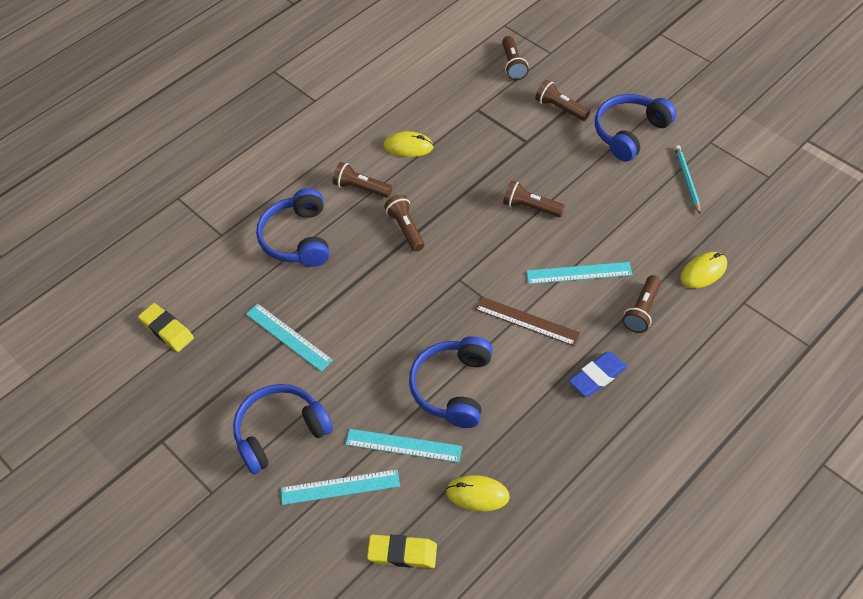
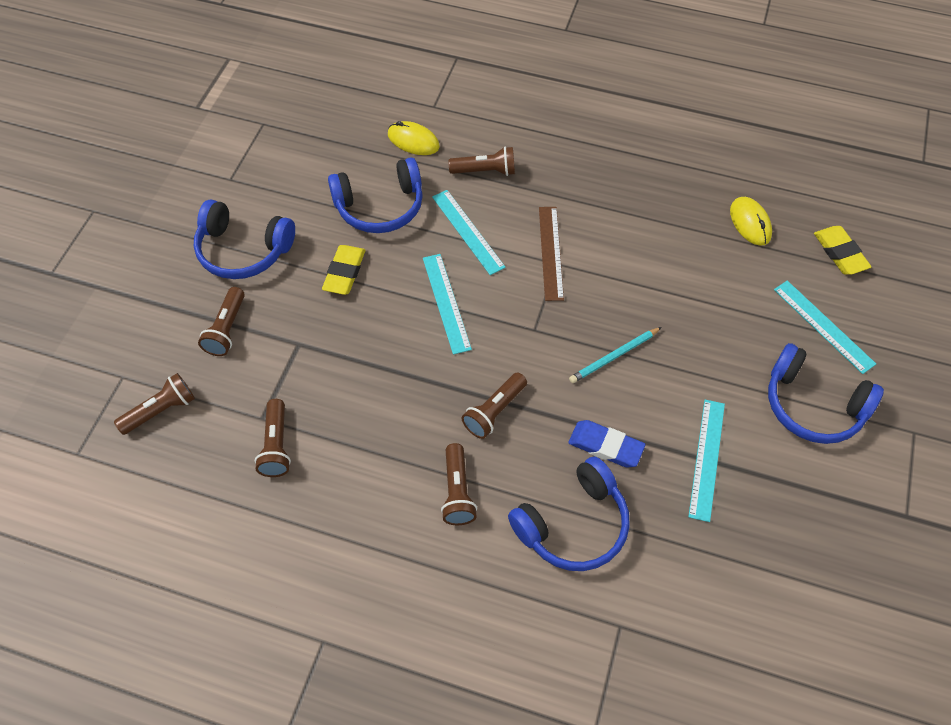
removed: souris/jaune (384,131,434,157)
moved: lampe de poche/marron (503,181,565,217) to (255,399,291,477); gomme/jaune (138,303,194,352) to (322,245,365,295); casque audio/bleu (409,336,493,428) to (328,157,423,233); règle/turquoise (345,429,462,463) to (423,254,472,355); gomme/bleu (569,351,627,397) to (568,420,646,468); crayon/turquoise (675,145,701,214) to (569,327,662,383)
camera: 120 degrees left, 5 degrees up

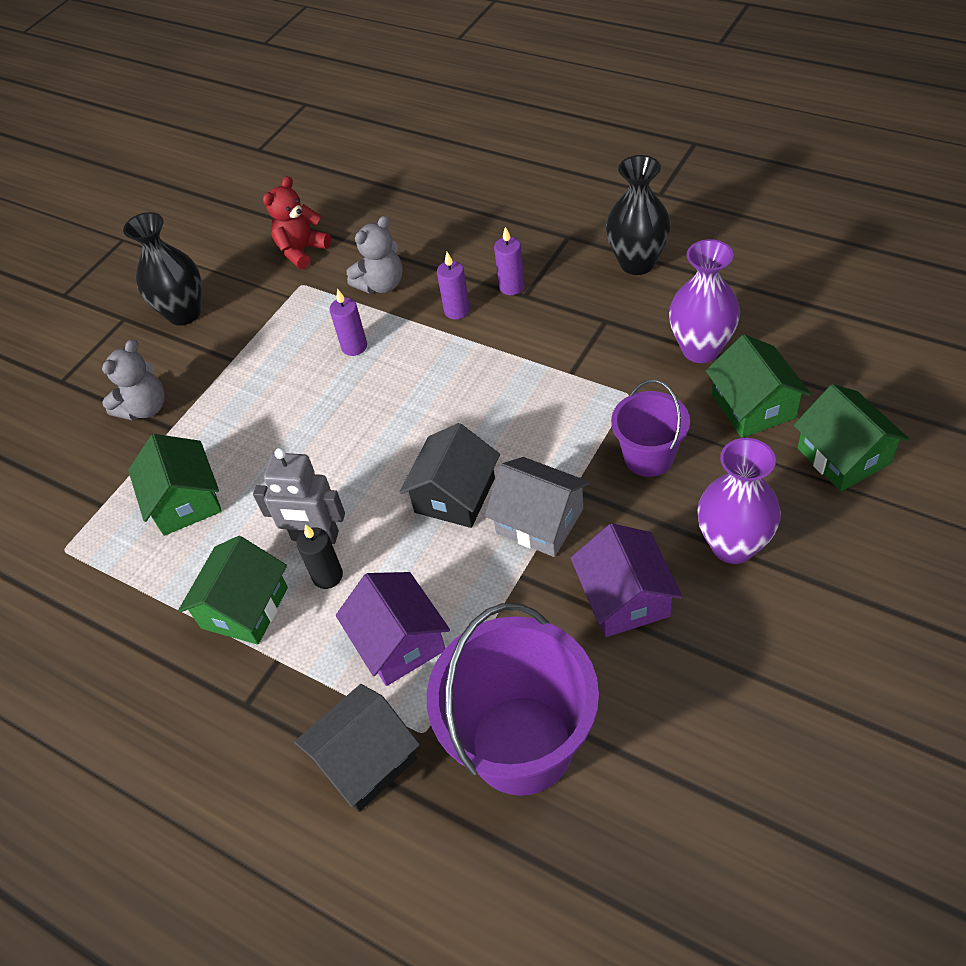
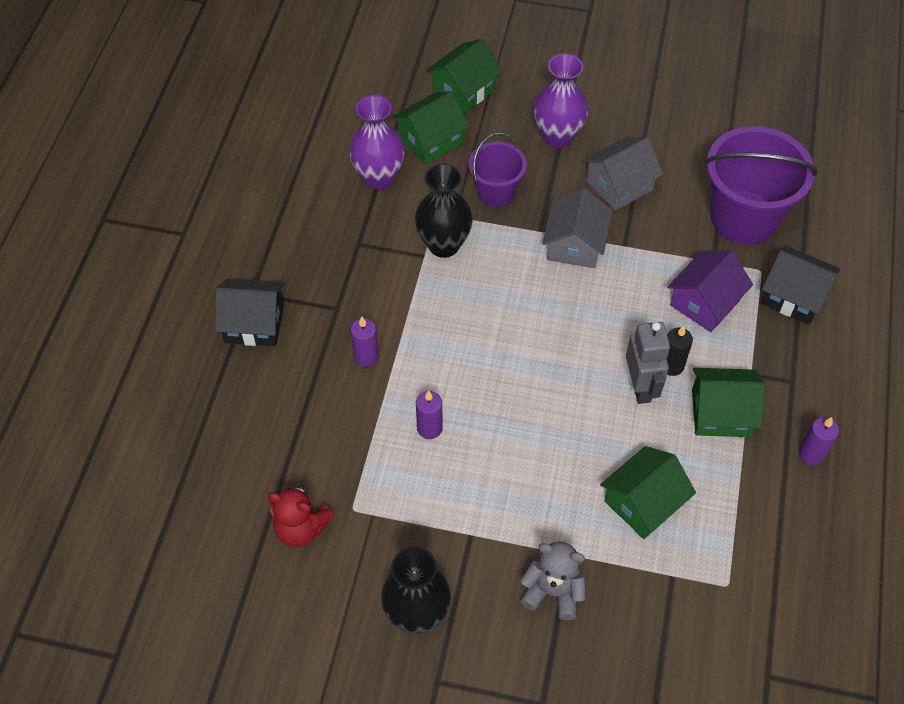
removed: ours en peluche/gris (347,216,403,294)
moved: maison/noir (399,423,500,528) to (215,279,285,346); vase/noir (606,155,671,275) to (415,163,473,258); bougie/violet (494,227,525,295) to (799,417,839,465)
recoloured: maison/violet (571,523,682,637) to maison/gris (583,137,663,211)
camera: 115 degrees left, 5 degrees up

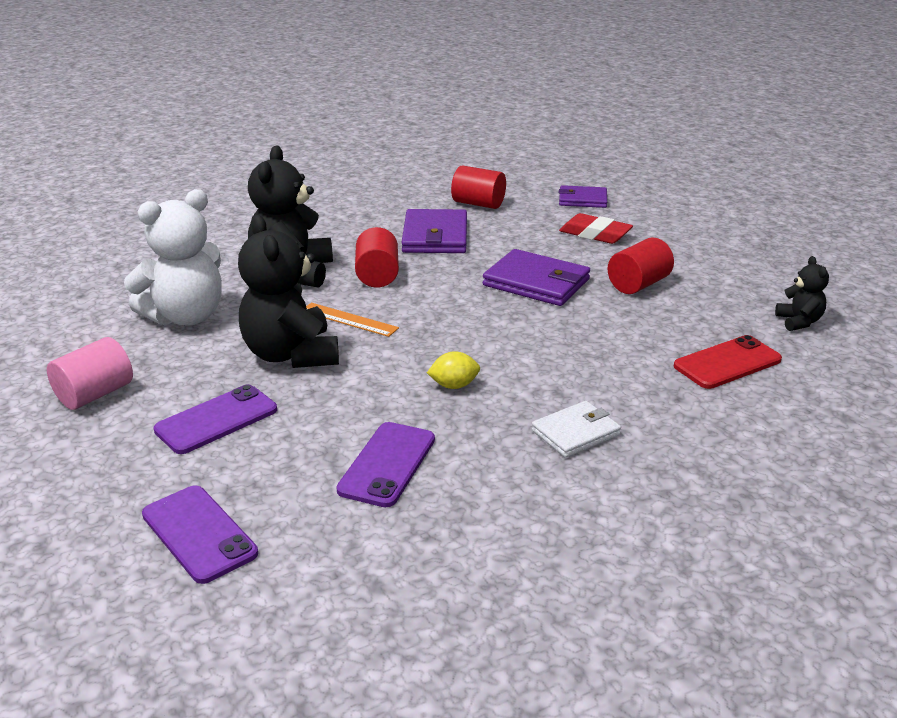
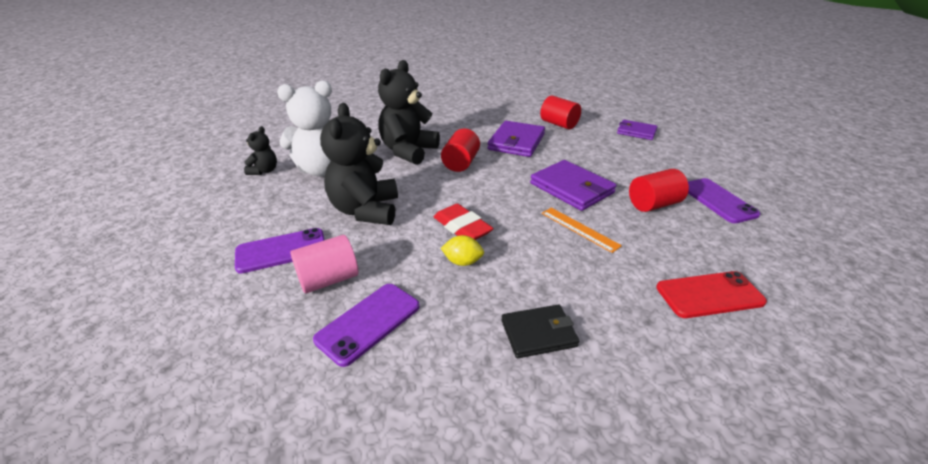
moved: ours en peluche/noir (775,256,829,331) to (244,126,277,175); cylindre/rose (47,337,133,410) to (290,235,358,293); gomme/rouge (559,213,633,244) to (434,204,494,240); règle/orange (306,303,399,337) to (542,208,622,253); téléphone/violet (142,485,258,584) to (688,178,761,223)
recoloured: portefeuille/blanc (532,401,621,458) to portefeuille/noir (501,304,580,358)
camera: 20 degrees right, 5 degrees up

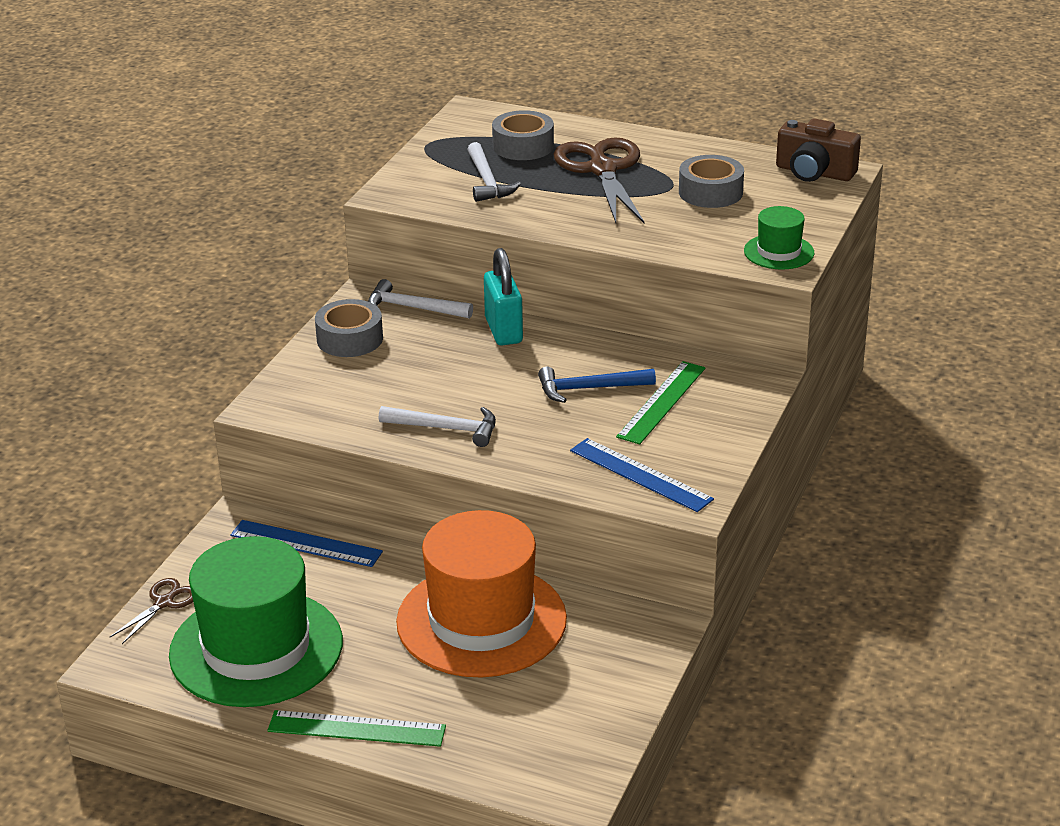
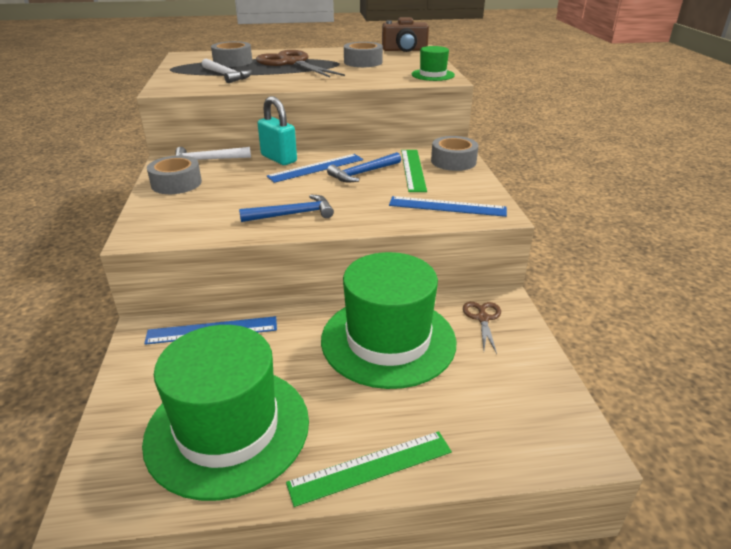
added: règle/bleu (267,154,363,183); ruban adhésif/gris (431,136,479,171)
moved: ciseaux/marron (110,578,193,644) to (463,302,501,354)
recoloured: marteau/blanc (379,406,496,447) to marteau/bleu (239,194,334,222); chapeau/orange (396,510,567,677) to chapeau/vert (321,252,456,389)
camera: 30 degrees left, 0 degrees up

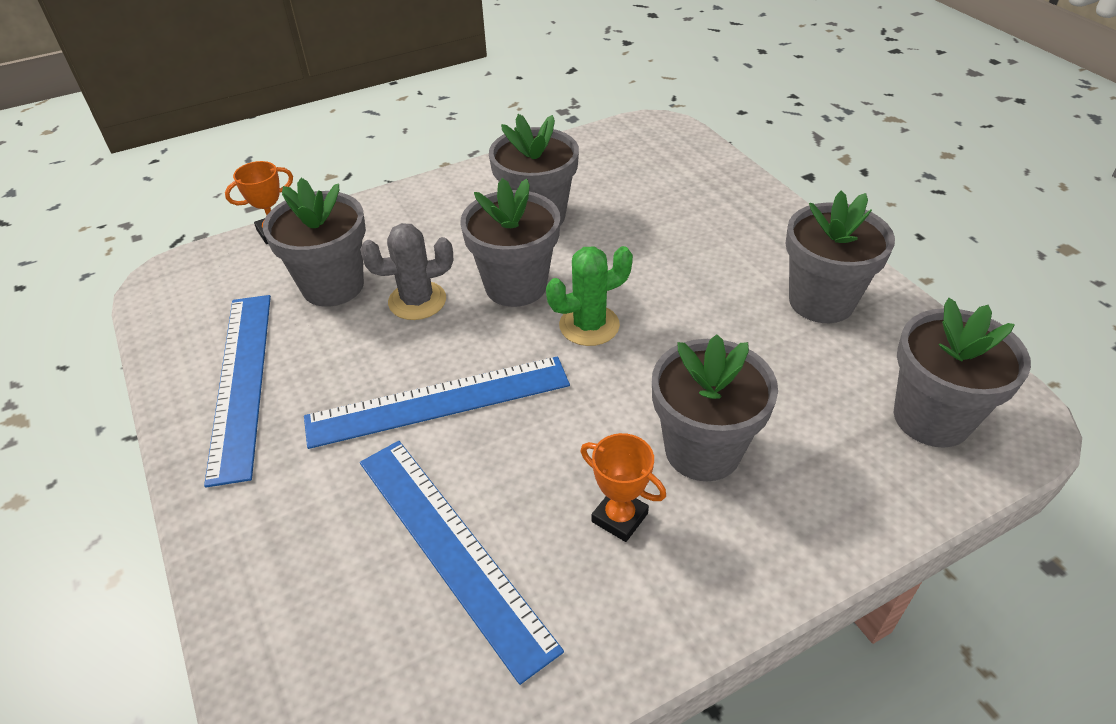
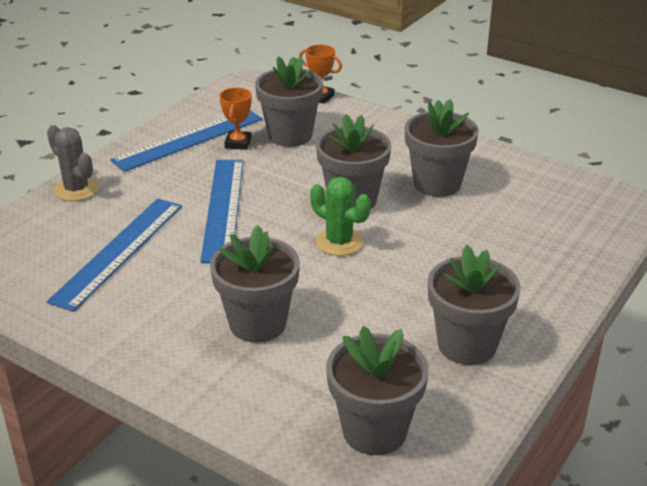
moved: cactus/gris (360,223,453,320) to (47,125,99,201); trophée/orange (581,433,666,542) to (219,88,252,150)
turned: règle/bleu (304,356,570,449) = (200,160,243,263) 45 degrees clockwise
camera: 60 degrees right, 10 degrees down

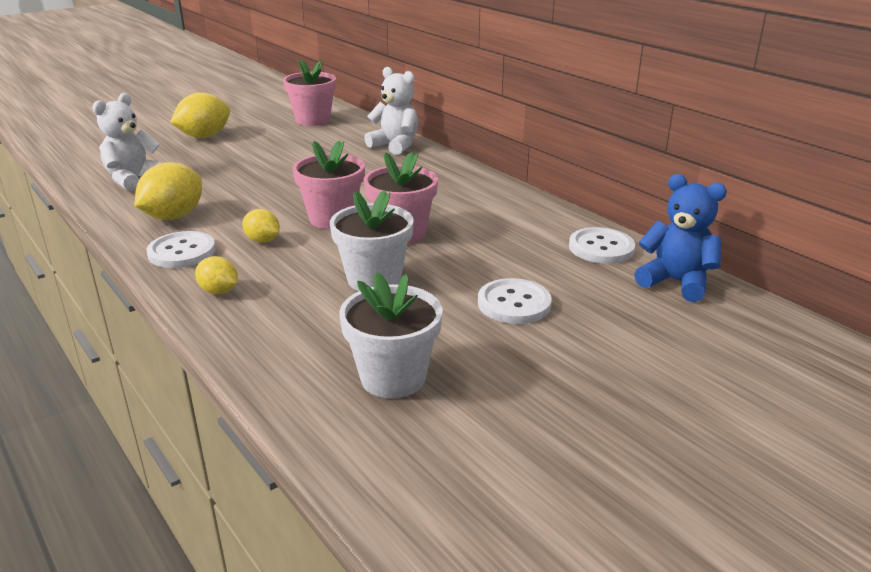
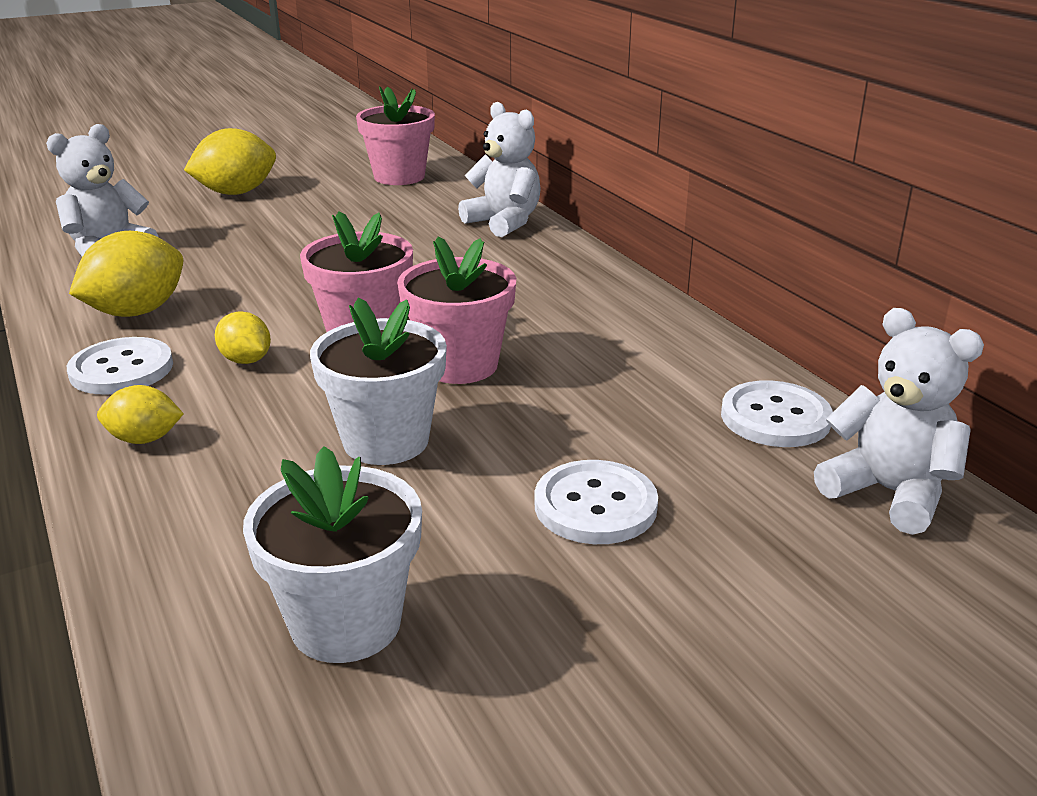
recoloured: ours en peluche/bleu (634,174,727,302) to ours en peluche/blanc (814,308,984,535)
turned: citron/jaune (195,256,238,294) = (97,385,184,444) 45 degrees counterclockwise
camera: 10 degrees right, 0 degrees up

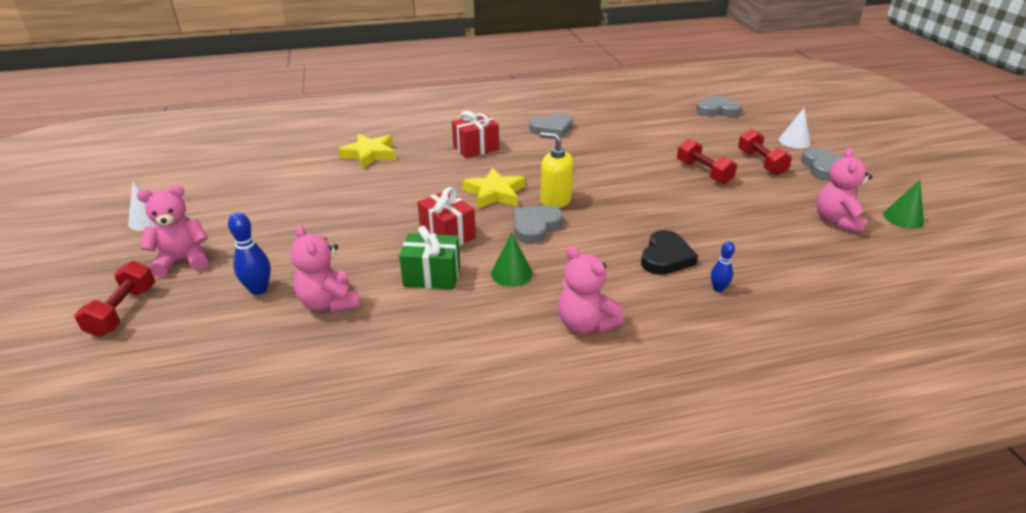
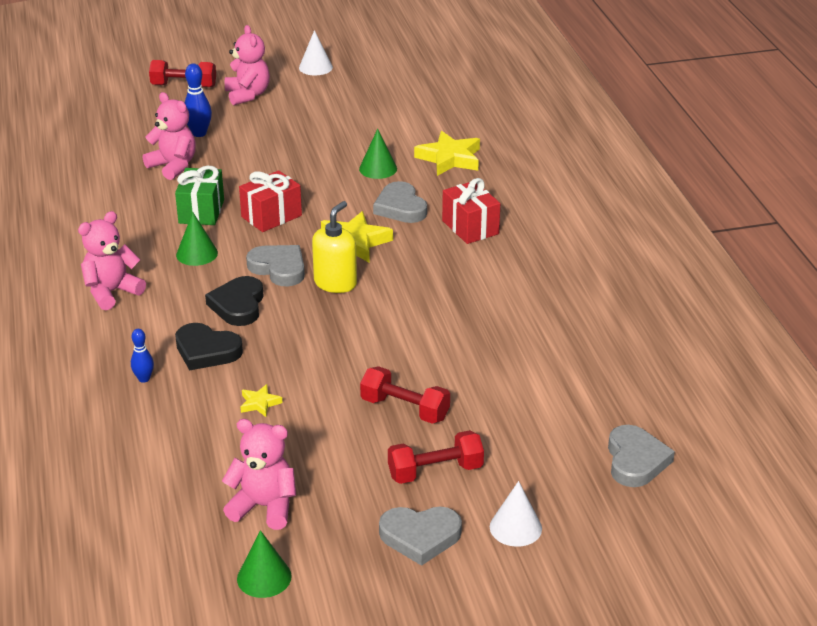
added: cœur/noir (205,276,264,326); étoile/jaune (241,384,283,417); cône/vert (359,129,397,179)
moved: cœur/gris (529,113,573,138) to (373,181,427,223)
turned: ours en peluche/rose (290,225,360,313) = (143,92,196,180) 75 degrees clockwise; haltère/rouge (677,139,737,184) = (360,366,450,424) 60 degrees clockwise
camera: 90 degrees right, 0 degrees up

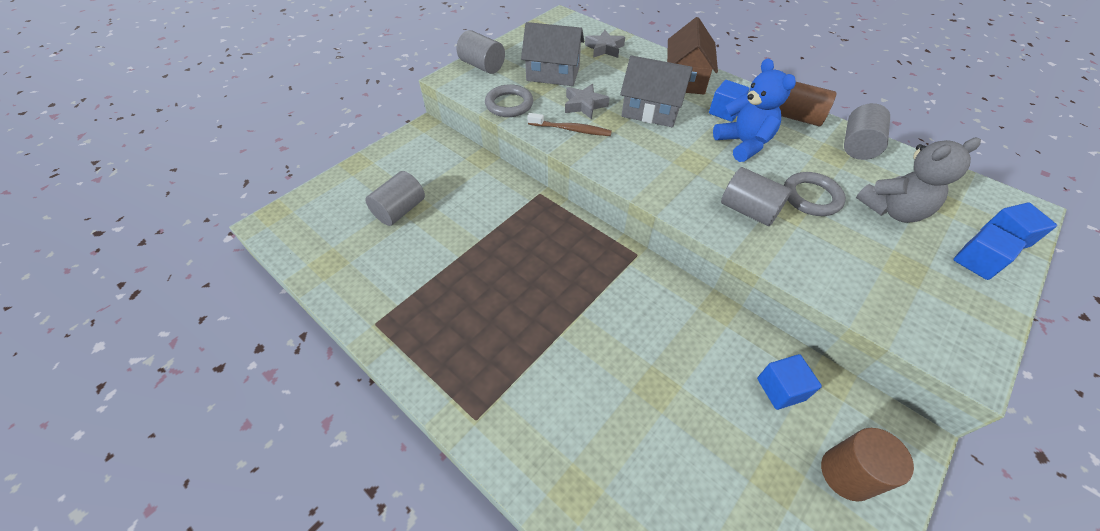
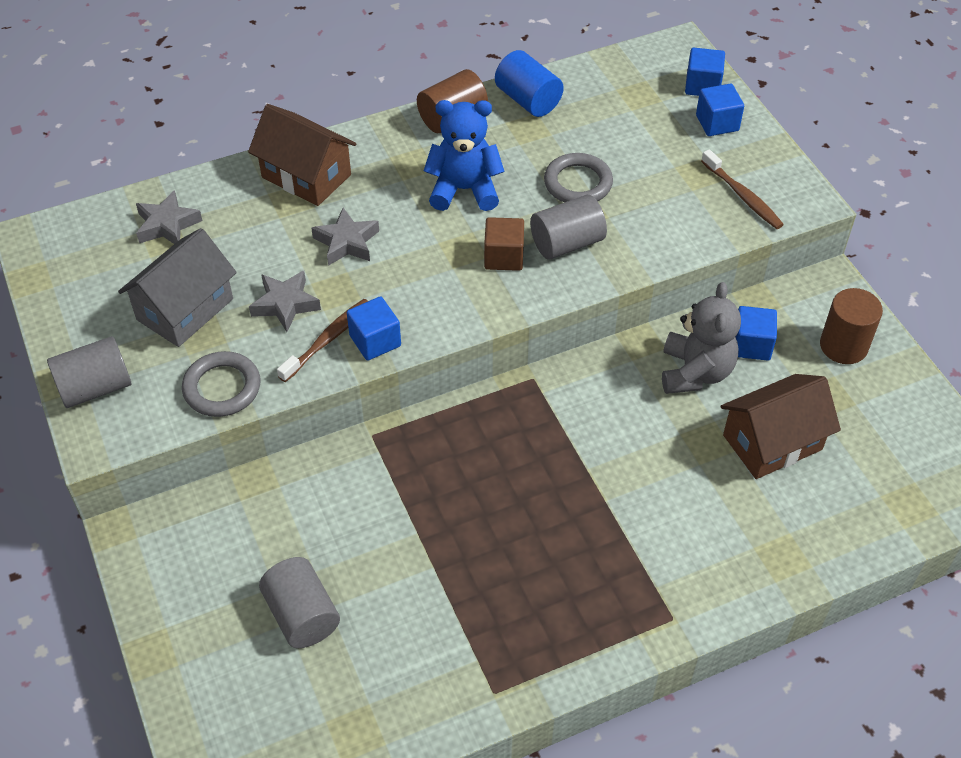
added: cube/marron (484,217,524,271); brosse à dents/marron (701,149,784,229); maison/marron (721,374,841,479)
moved: cube/bleu (709,80,749,122) to (347,296,401,361); ours en peluche/gris (856,138,981,223) to (662,282,741,394)
replaced: maison/gris (620,55,693,127) to étoile/gris (311,208,379,266)
recoloured: cylindre/gris (844,103,890,160) to cylindre/bleu (495,50,564,117)
camera: 65 degrees left, 0 degrees up

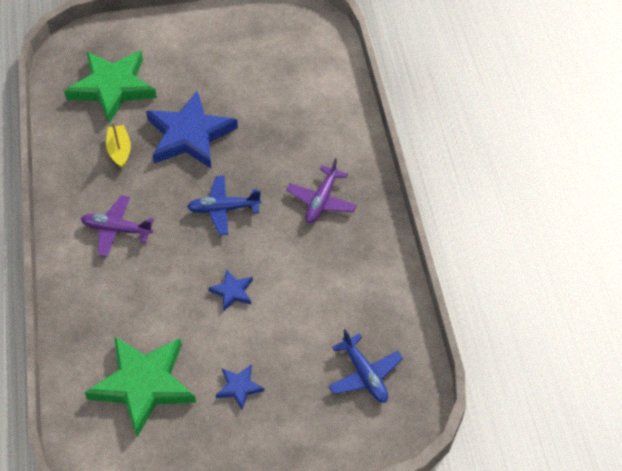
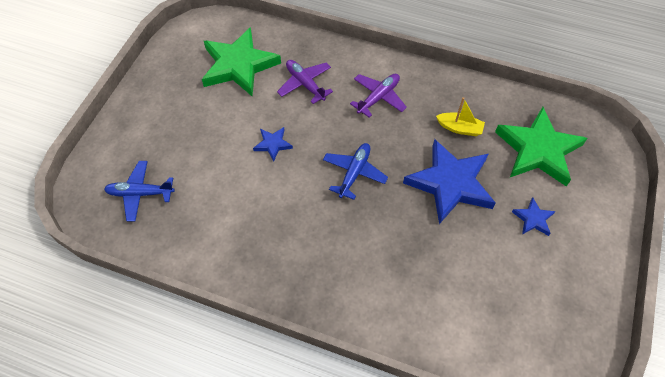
moved: avion/violet (286,158,357,223) to (277,60,333,104); étoile/bleu (216,364,264,411) to (512,197,556,236)
camera: 120 degrees right, 5 degrees up

